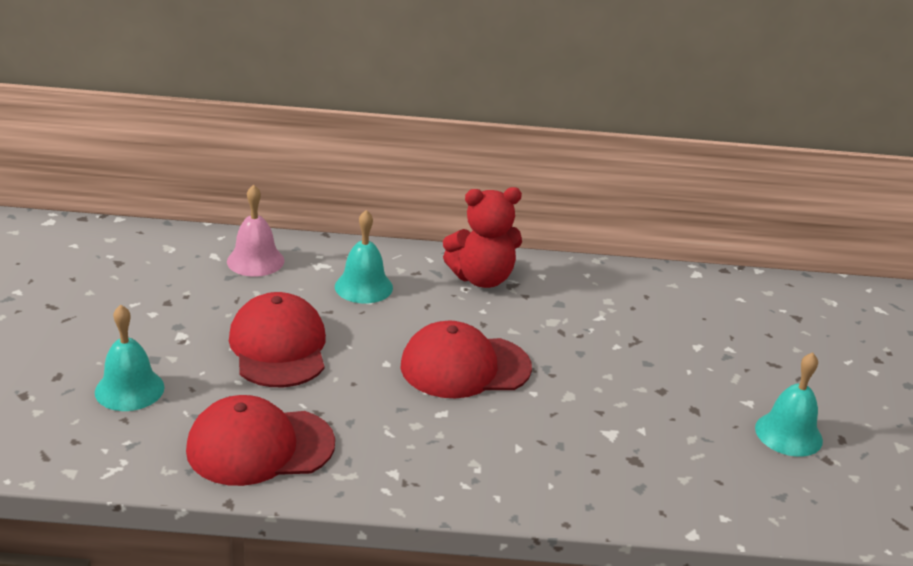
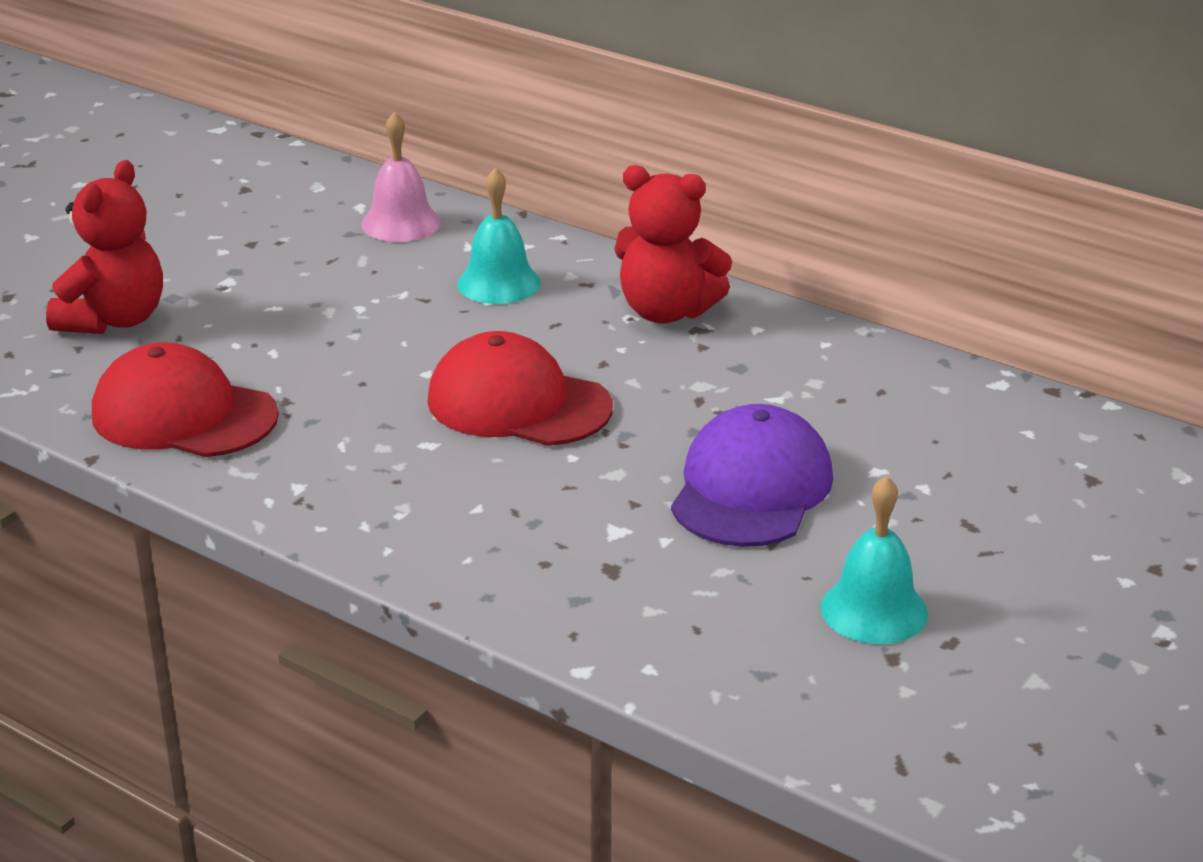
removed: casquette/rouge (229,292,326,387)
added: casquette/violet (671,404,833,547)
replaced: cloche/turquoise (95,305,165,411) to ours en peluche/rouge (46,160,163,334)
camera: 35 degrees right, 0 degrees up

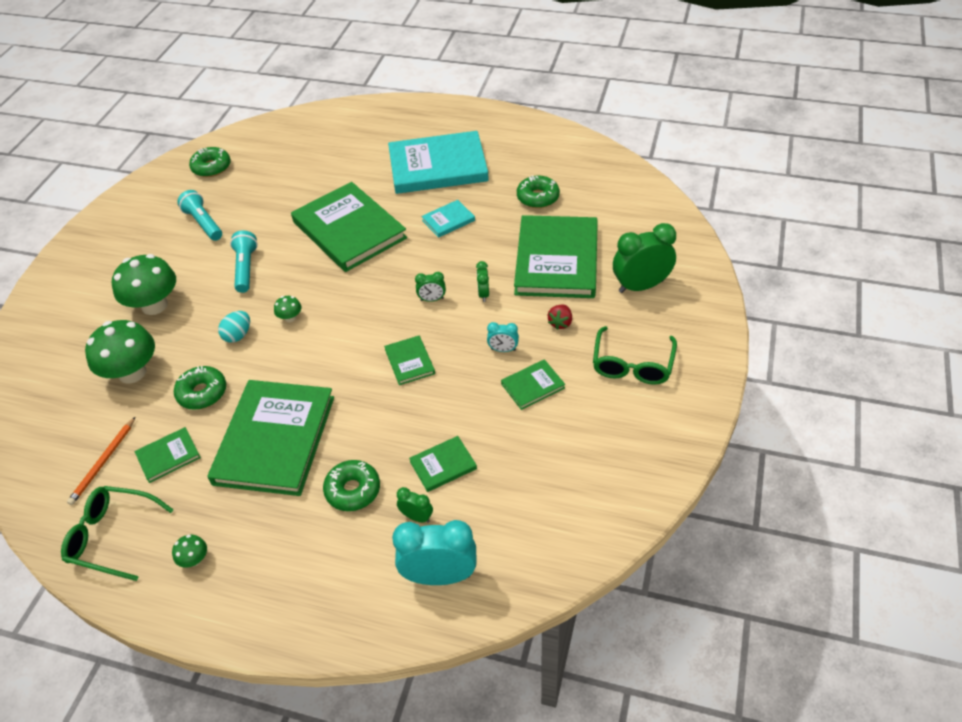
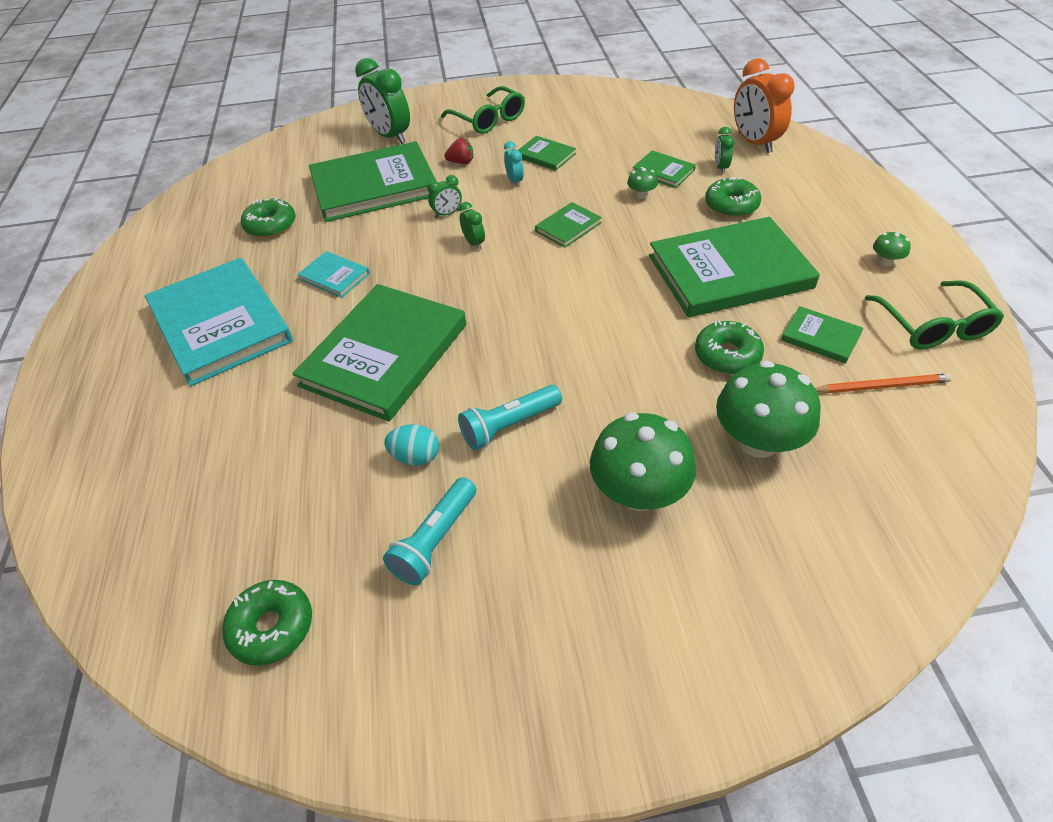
moved: œuf/turquoise (218,311,250,343) to (384,424,439,466); champignon/vert (274,296,301,322) to (627,167,658,199)
recoloured: réveil/turquoise (392,520,476,585) to réveil/orange (734,58,794,153)
turned: lunettes/vert (593,326,677,385) = (441,86,525,134) 60 degrees clockwise
camera: 115 degrees left, 0 degrees up

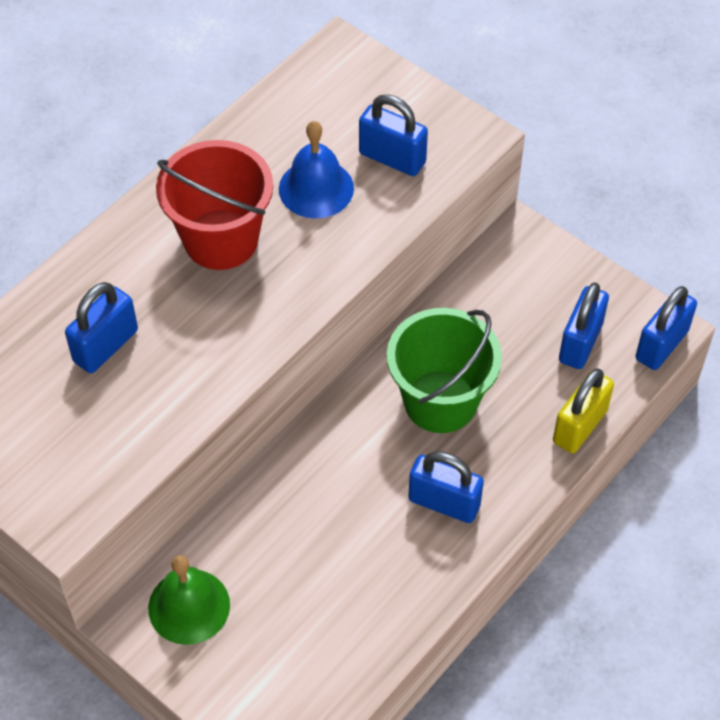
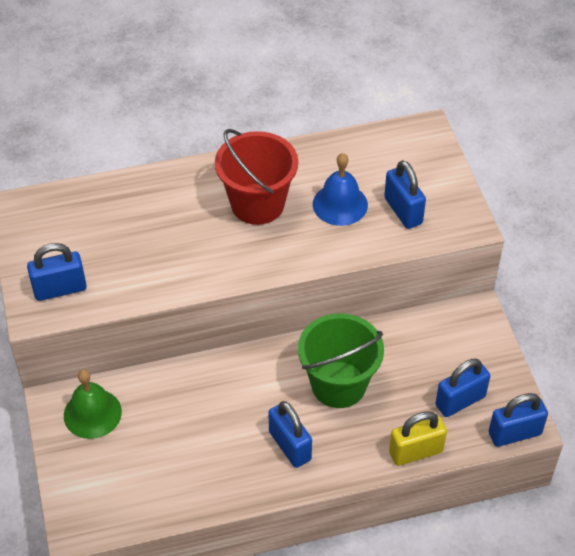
moved: cadenas/bleu (65,282,138,373) to (27,243,87,301)
camera: 35 degrees right, 5 degrees down

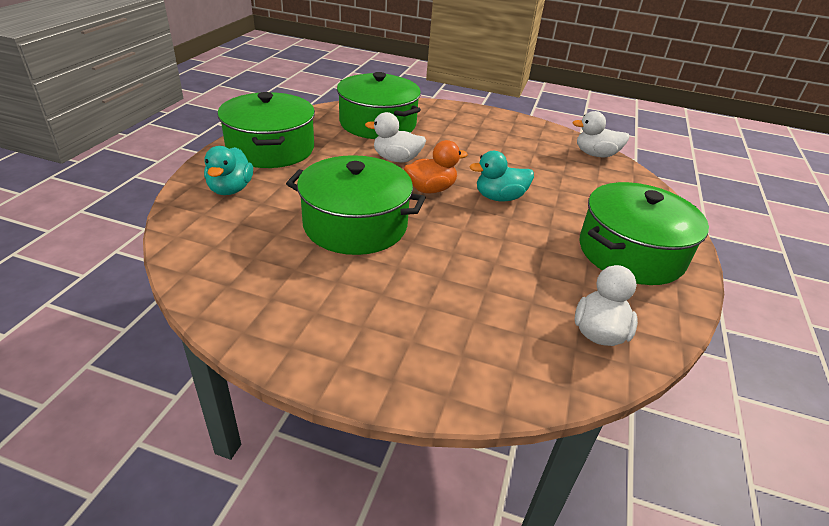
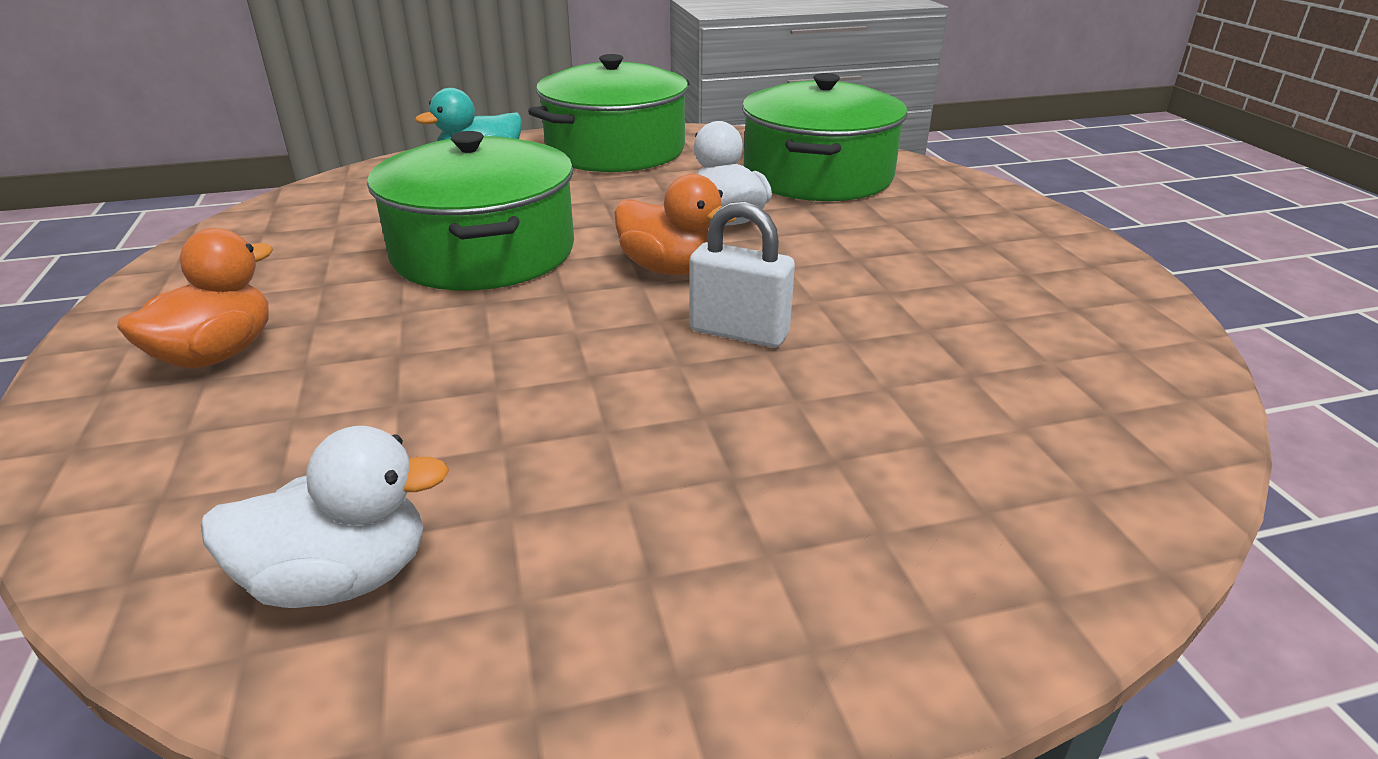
removed: canard/blanc (572,111,630,157); marmite/vert (580,182,709,285)
added: canard/orange (117,228,273,369)
replaced: canard/turquoise (470,151,534,201) to cadenas/blanc (689,201,795,348)
camera: 60 degrees right, 5 degrees down

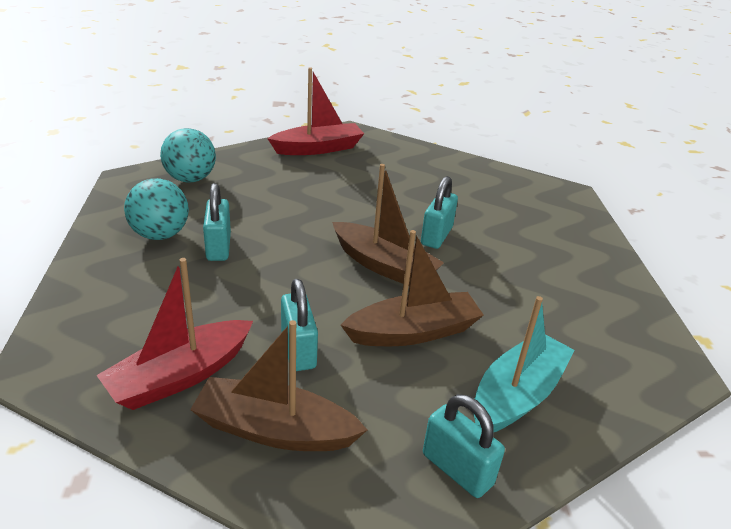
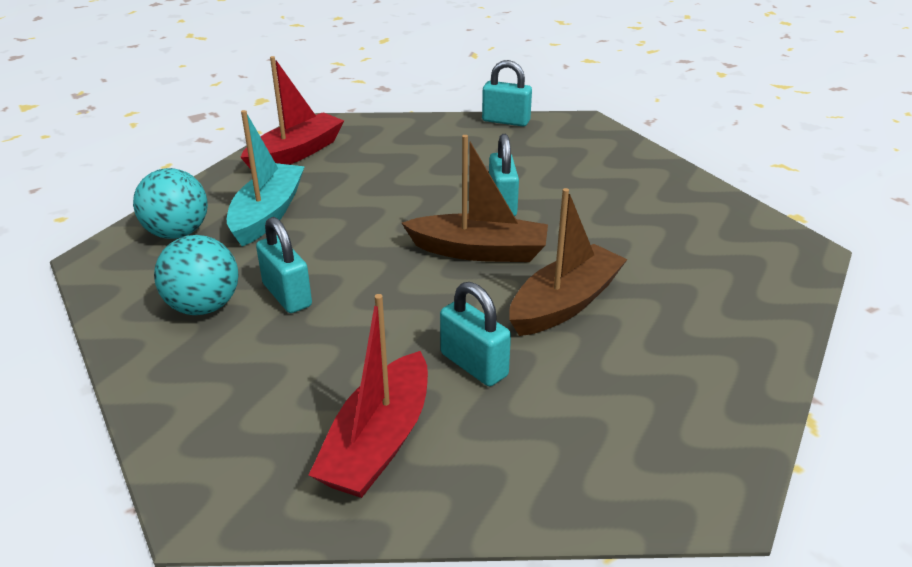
removed: bateau/marron (190,320,367,451)
moved: bateau/turquoise (474,296,575,433) to (227,110,305,246); cadenas/turquoise (423,394,505,498) to (482,60,532,126)
camera: 25 degrees left, 0 degrees up

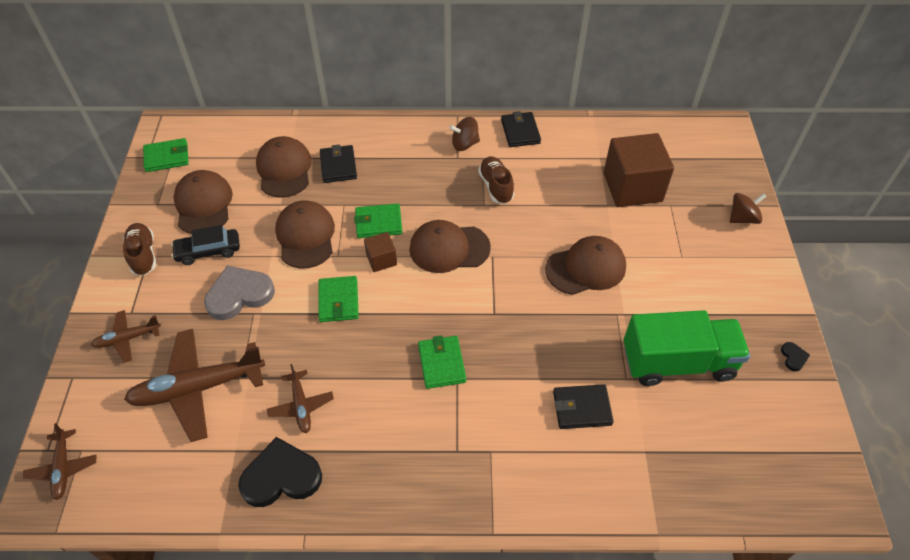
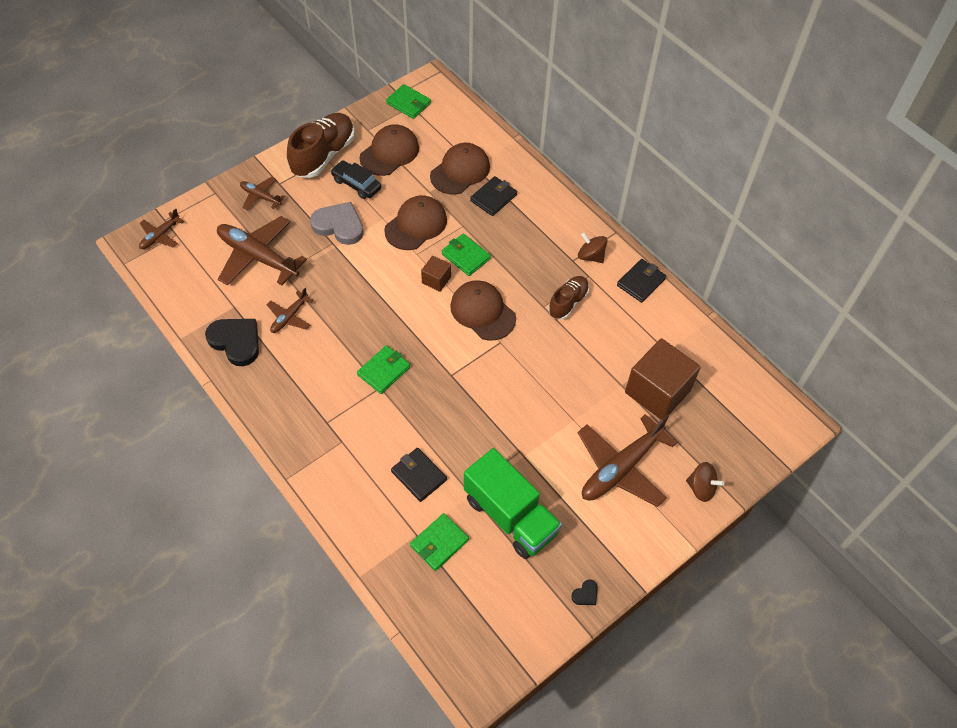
removed: casquette/marron (545,236,626,295)
added: avion/marron (578,414,677,507)
moved: portefeuille/vert (318,276,359,322) to (410,513,469,571)
resized: chaussure/marron (123,223,156,275) = (287,113,355,178) x1.69
camera: 50 degrees right, 5 degrees up

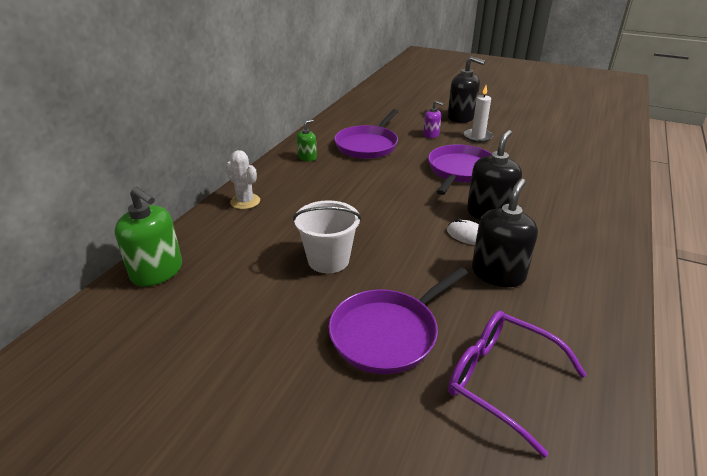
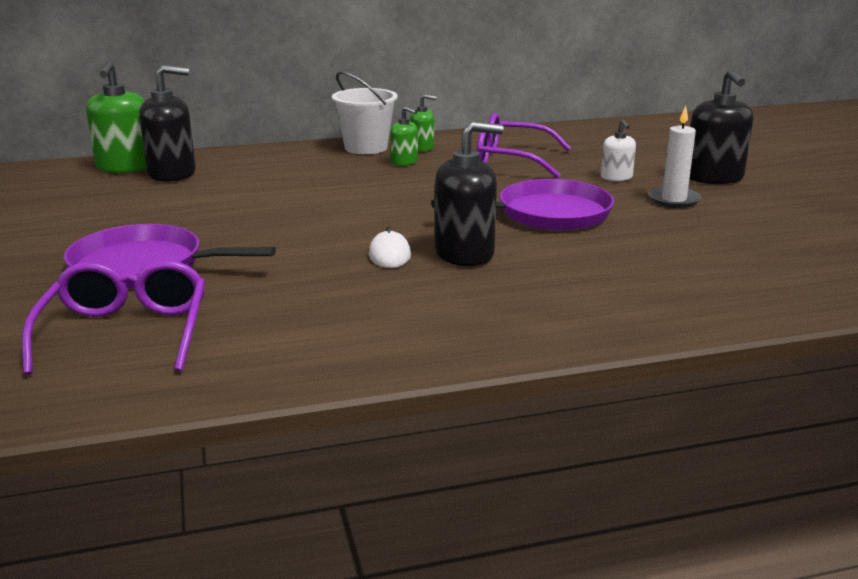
removed: cactus/blanc (226,150,260,209)
added: distributeur de savon/vert (390,106,418,166)
moved: distributeur de savon/noir (472,179,538,287) to (139,65,196,182); seau/blanc (293,200,361,273) to (332,71,398,154)
replaced: poêle/violet (334,109,399,159) to lunettes/violet (477,113,571,178)
recoloured: distributeur de savon/violet (423,101,444,138) to distributeur de savon/blanc (601,120,636,181)
camera: 50 degrees right, 10 degrees down

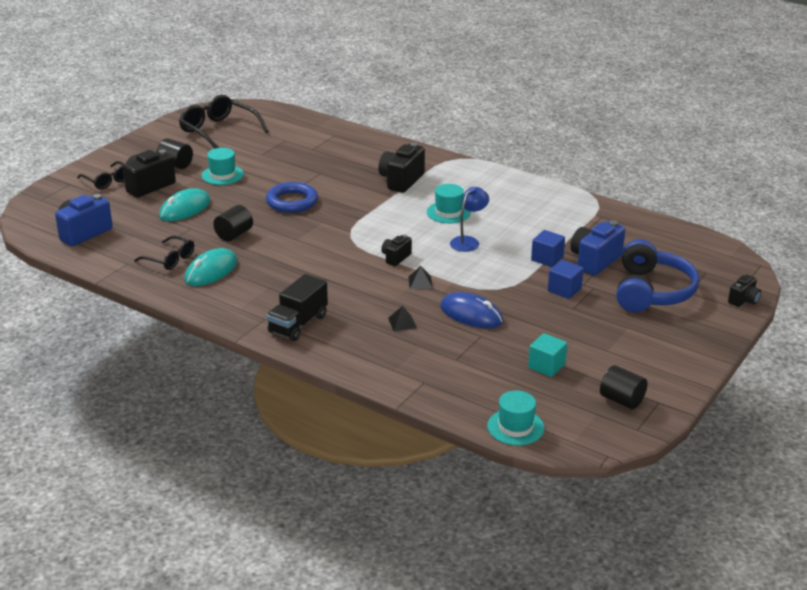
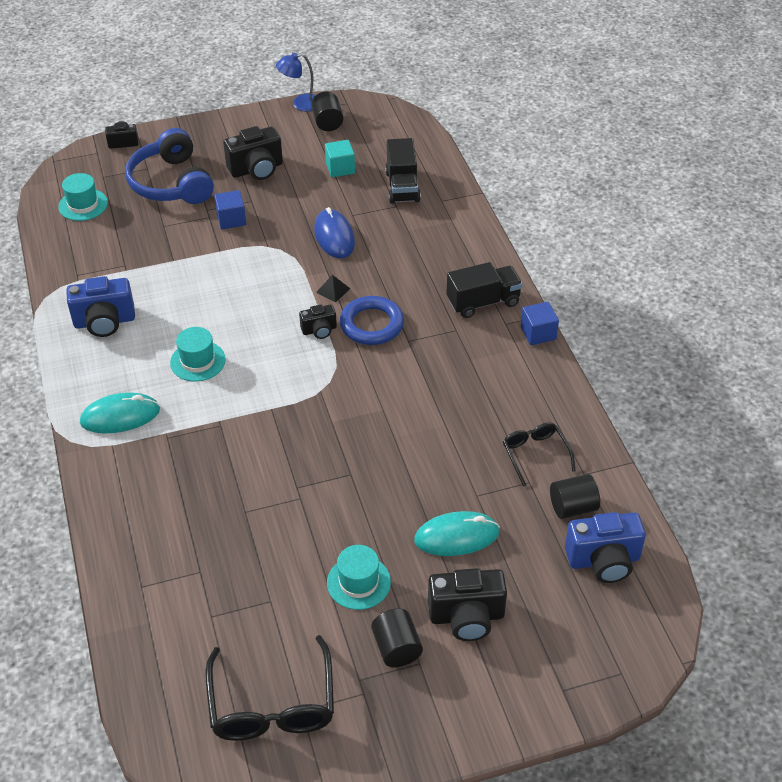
removed: lunettes/noir (77,161,124,189); pyramide/noir (388,306,417,331)
added: camion/noir (385,138,421,204)
moved: chapeau/turquoise (487,390,544,446) to (58,173,108,221); appareil photo/bleu (570,220,625,276) to (66,276,135,337); souris/turquoise (184,248,237,286) to (80,392,160,433); appareil photo/noir (378,142,425,193) to (223,126,283,180); lampe/bleu (450,187,489,252) to (276,53,316,111); anneau/bleu (266,182,318,213) to (340,296,404,345); cube/bleu (531,230,565,267) to (521,302,559,345); cylindre/noir (213,205,253,242) to (550,474,600,519)
turned: casque audio/bleu (616,239,699,312) = (125,128,214,204) 75 degrees counterclockwise
camera: 140 degrees left, 15 degrees up

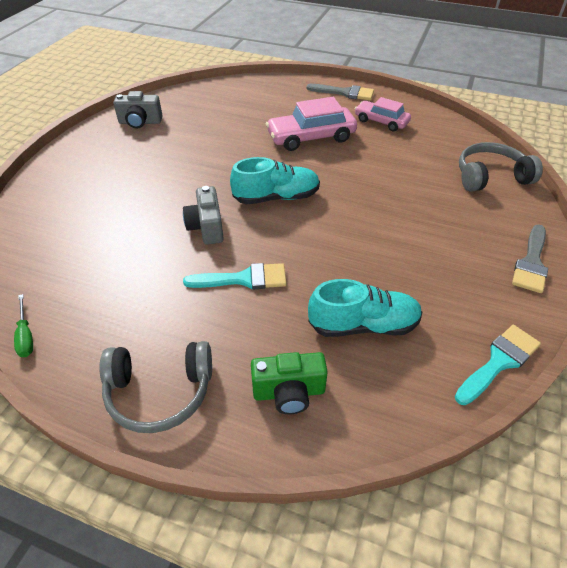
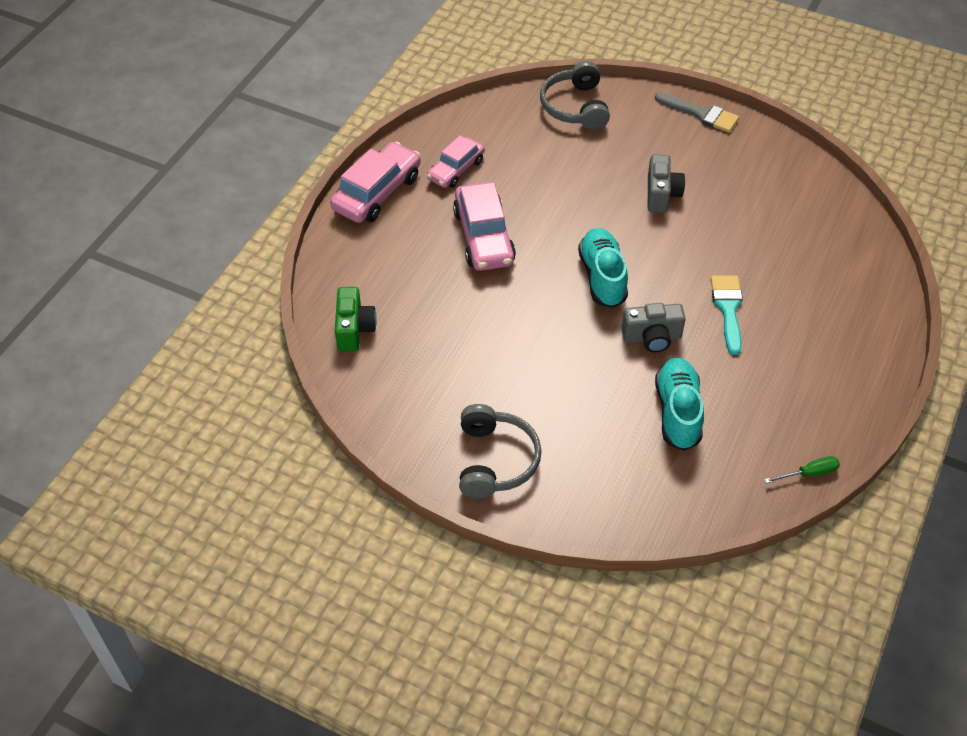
removed: pinceau/turquoise (455,325,541,405)
moved: appareil photo/vert (251,352,328,414) to (335,287,377,351); casque audio/gris (99,341,212,433) to (459,404,542,499); appareil photo/gris (113,91,163,128) to (648,154,685,213); chaussure/turquoise (308,279,422,337) to (655,358,704,451)
replaced: pinceau/gris (306,84,374,100) to voiture/rose (330,141,421,223)
camera: 85 degrees left, 5 degrees up

